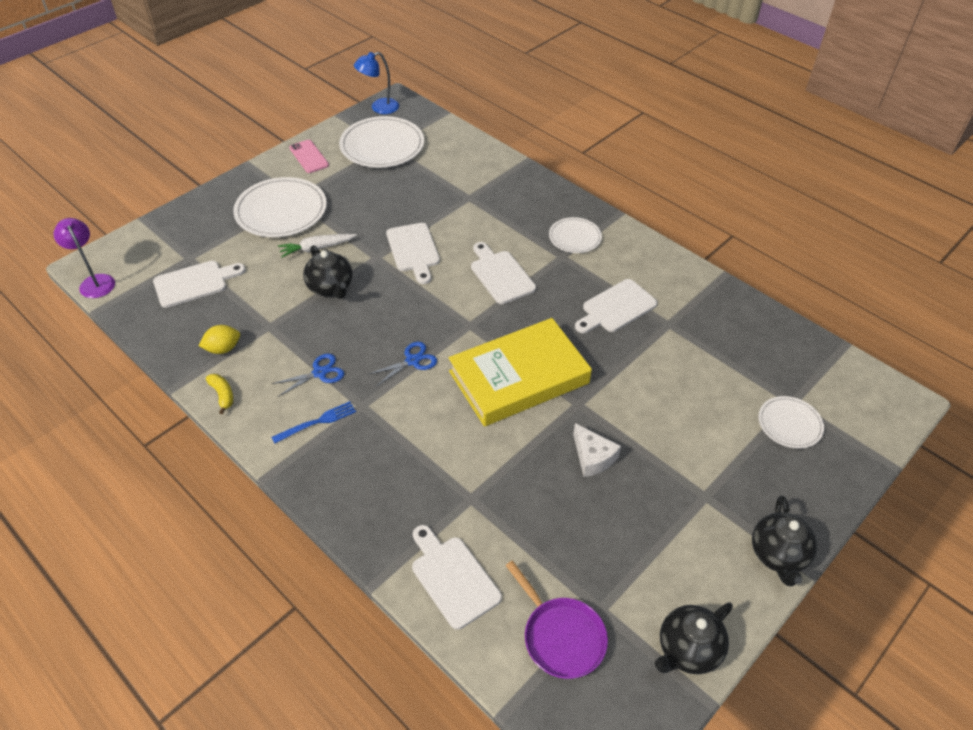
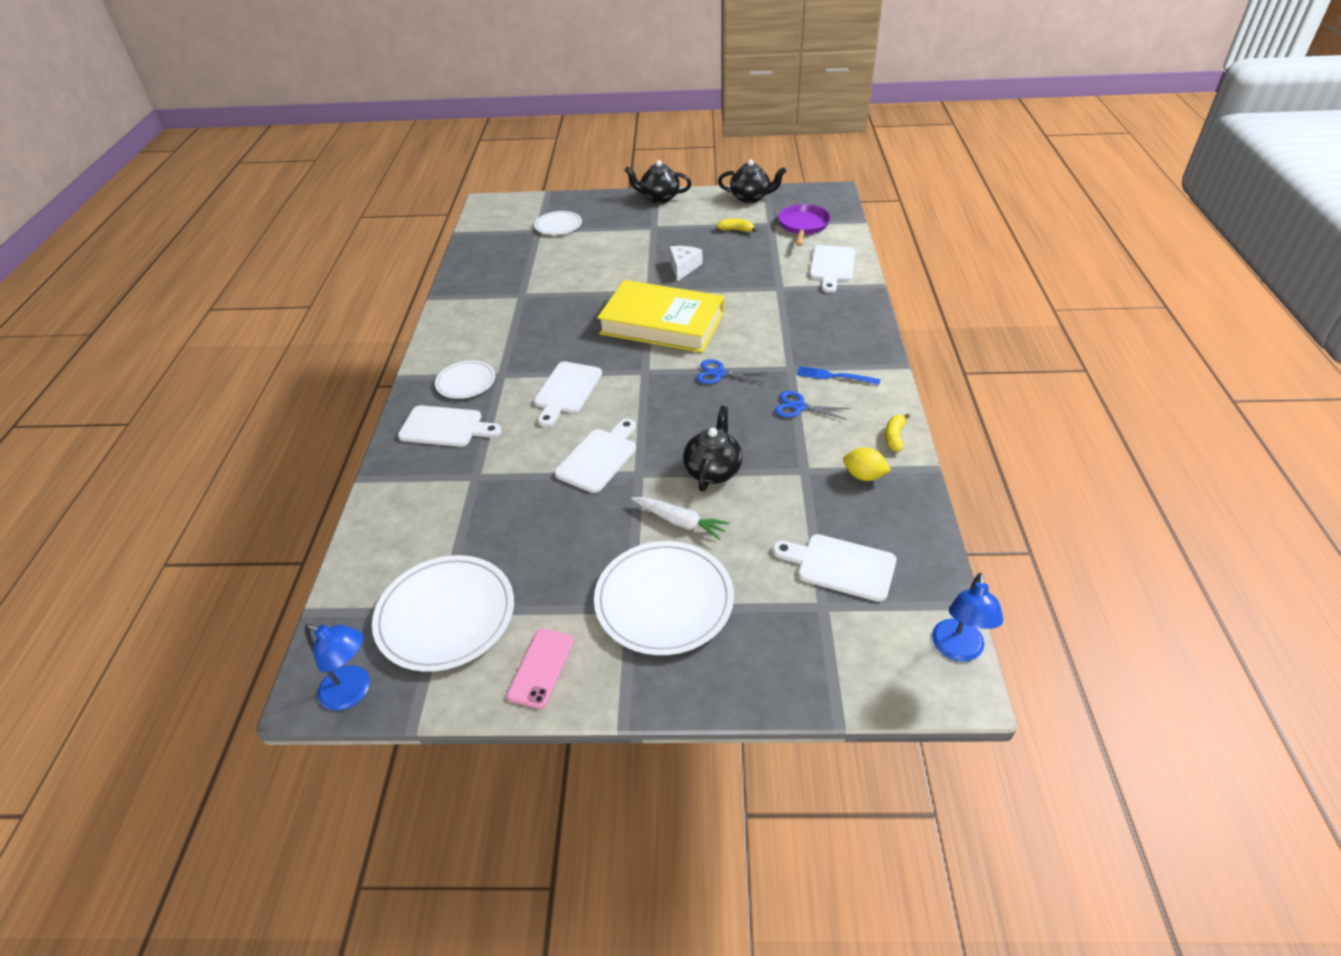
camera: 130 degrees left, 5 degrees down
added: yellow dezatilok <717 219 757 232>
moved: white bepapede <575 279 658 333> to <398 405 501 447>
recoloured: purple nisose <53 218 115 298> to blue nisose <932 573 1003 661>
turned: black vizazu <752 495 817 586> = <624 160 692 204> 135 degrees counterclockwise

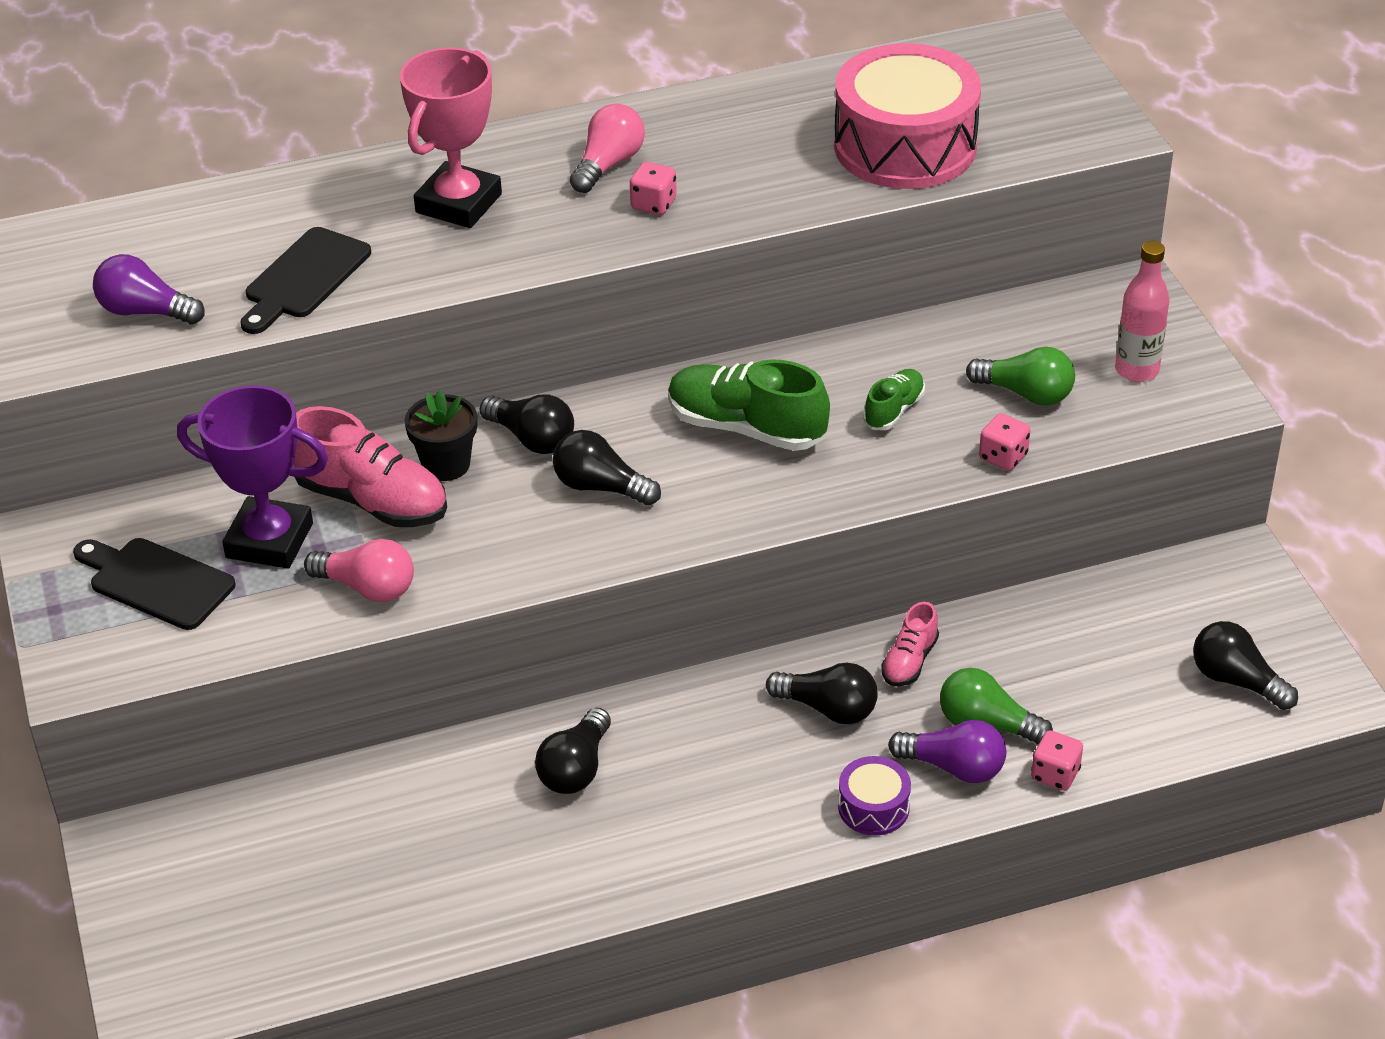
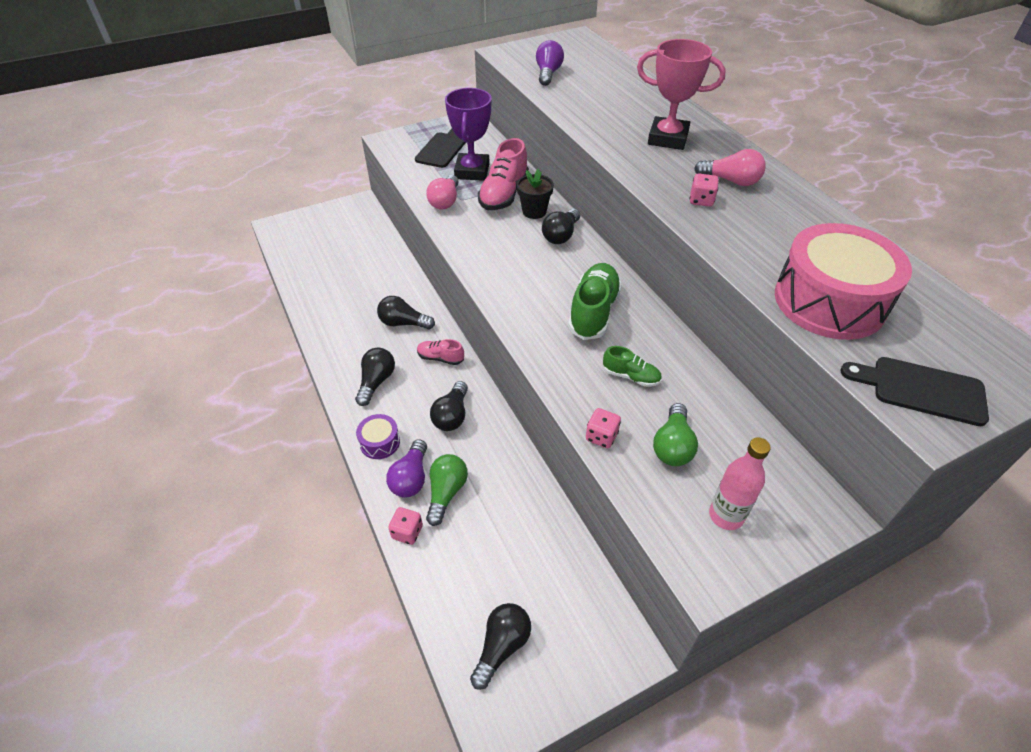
camera: 80 degrees right, 5 degrees up
moved: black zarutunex <553 430 661 506> to <355 347 395 406>; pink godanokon <881 602 939 686> to <417 339 464 365>; black bepapede <241 227 371 334> to <840 357 989 426>

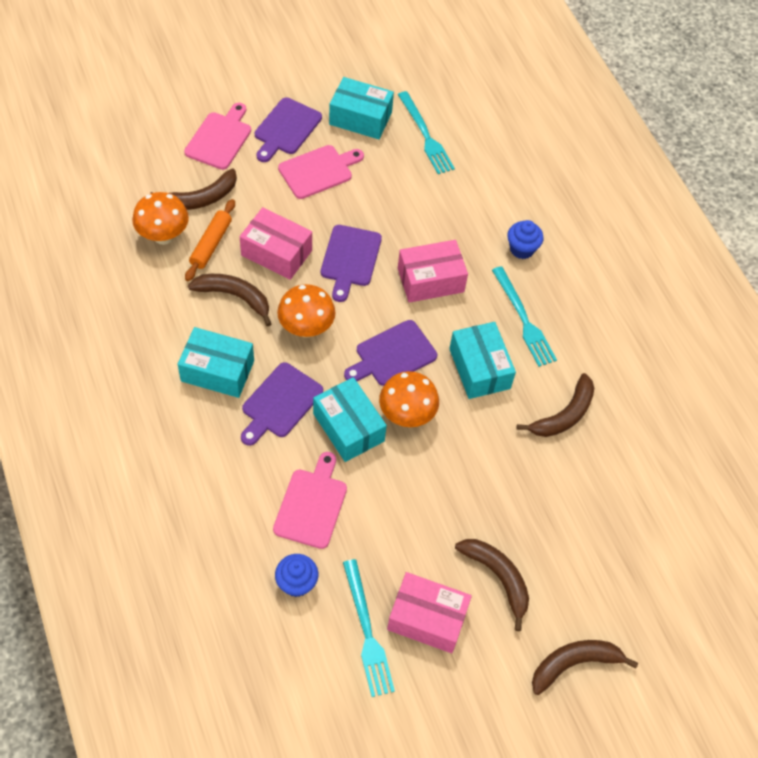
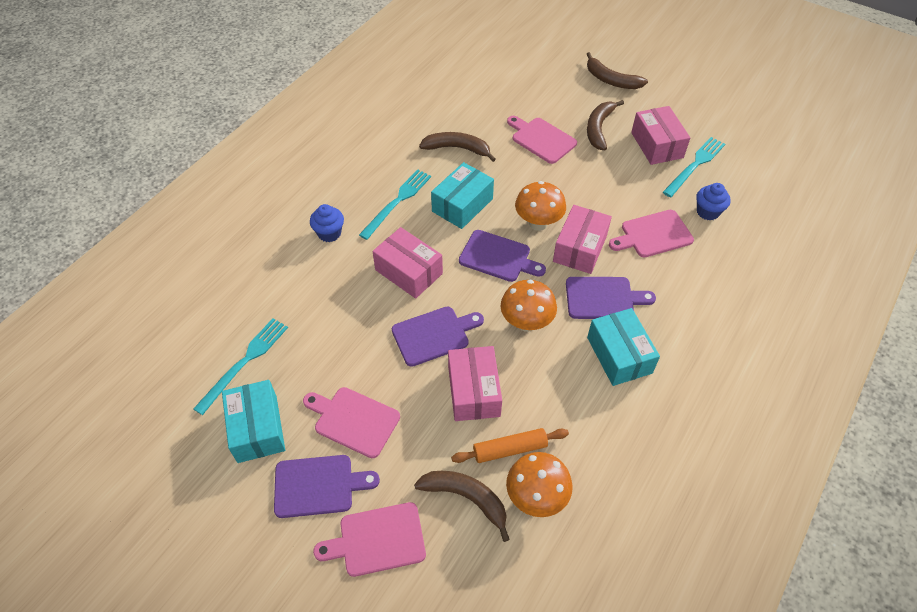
camera: 120 degrees left, 5 degrees down
removed: brown dezatilok <188 274 271 327>
added: pink bepapede <507 116 577 164>
recoloured: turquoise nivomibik <313 377 387 462> to pink nivomibik <553 205 612 274>

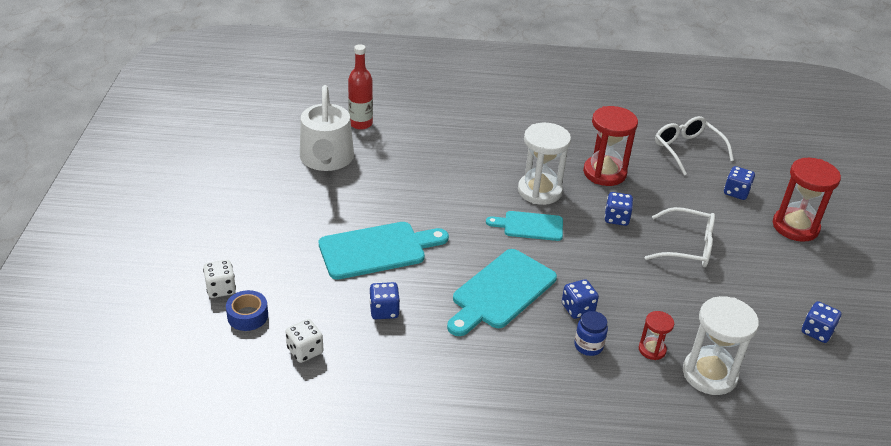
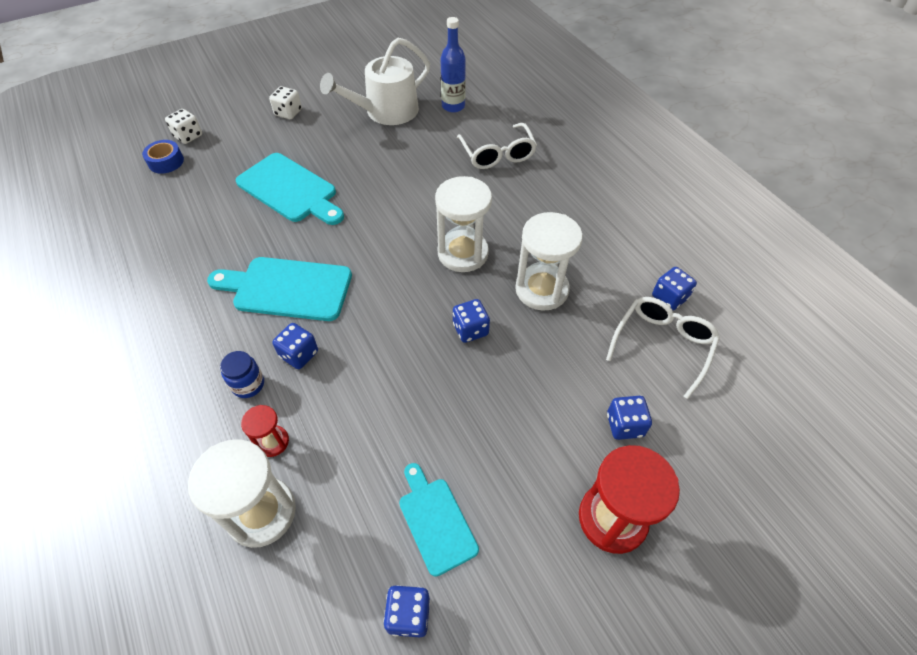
camera: 60 degrees right, 15 degrees up
moved: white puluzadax <285 319 323 363> to <269 86 302 119>; turquoise bepapede <486 211 563 241> to <399 463 479 577>; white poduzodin <644 207 715 267> to <457 123 537 169>; blue puluzadax <369 282 400 319> to <652 267 697 310>
recoloured: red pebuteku <348 44 373 130> to blue pebuteku <440 17 466 113>; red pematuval <583 106 638 186> to white pematuval <515 212 583 311>

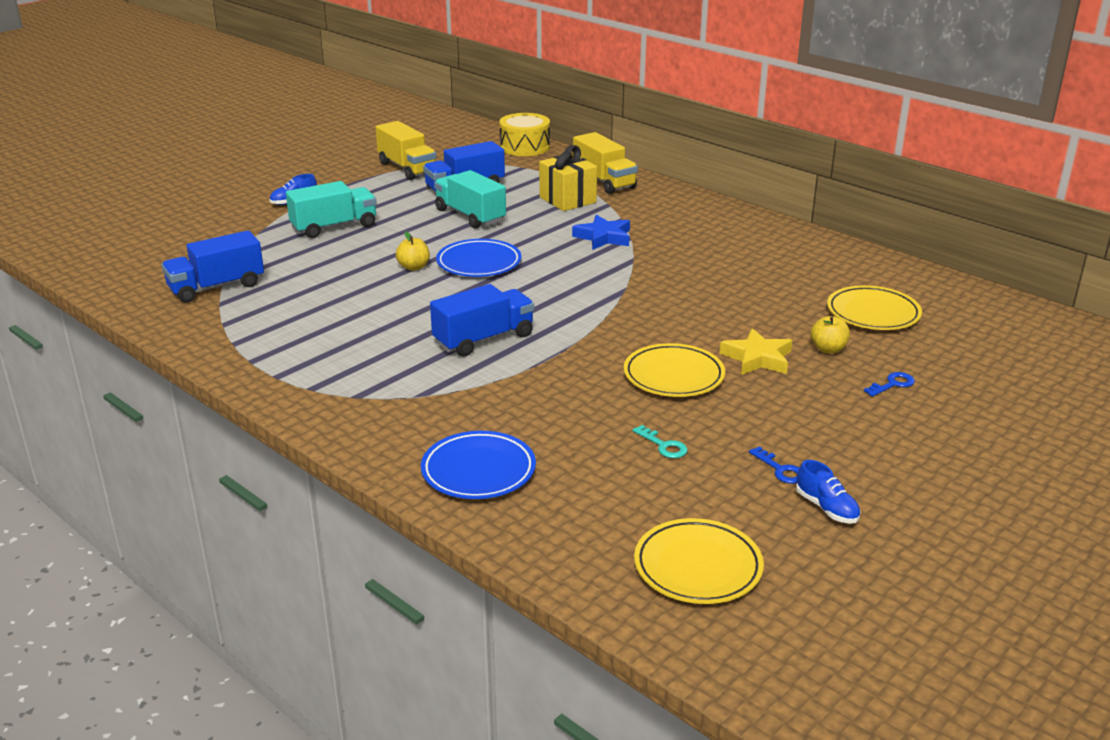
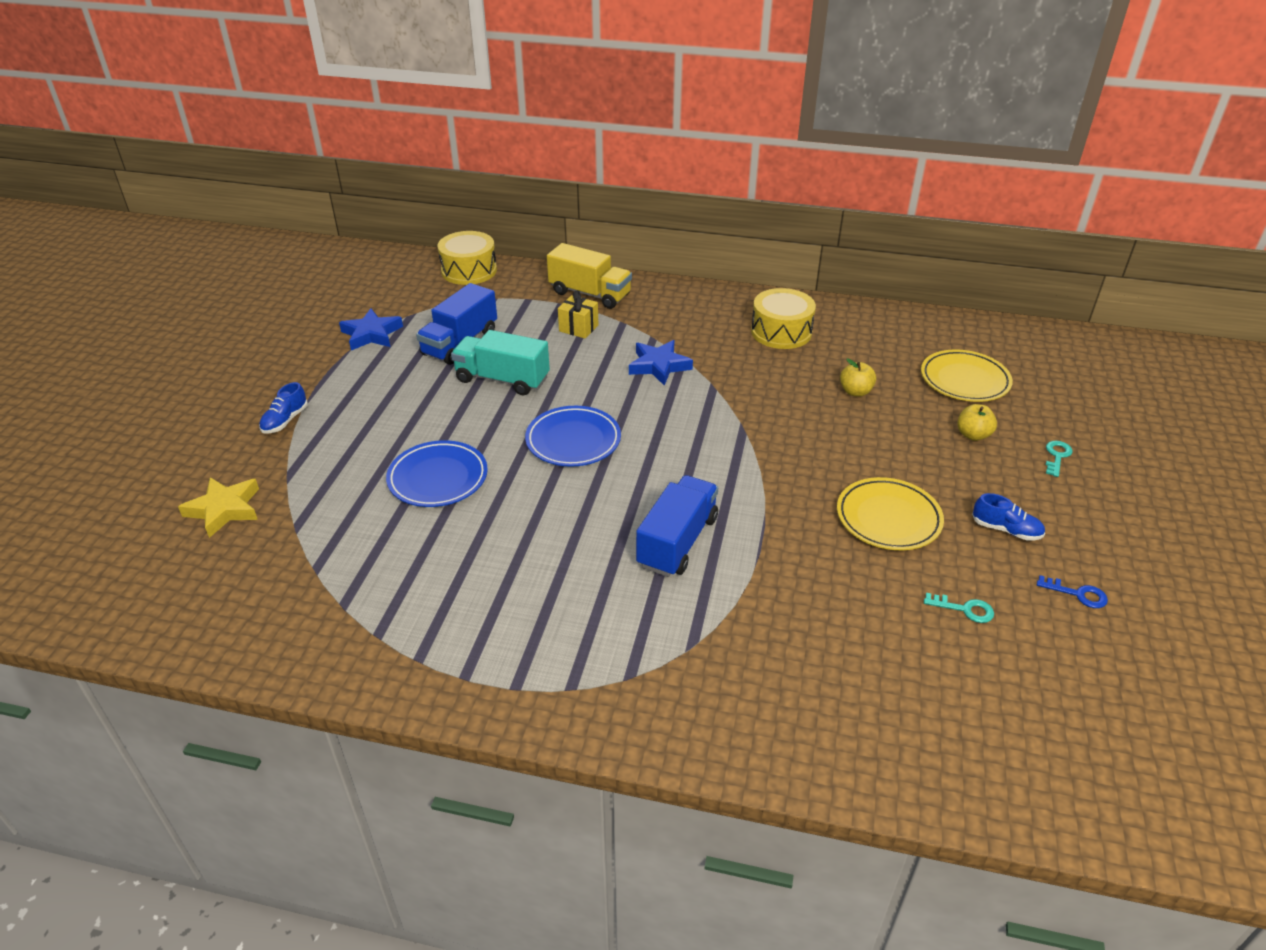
camera: 30 degrees left, 10 degrees up
removed: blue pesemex <162 230 264 303>; turquoise pesemex <286 181 377 238>; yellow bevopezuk <634 518 764 604>
added: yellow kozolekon <751 288 816 349>
moved: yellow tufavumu <719 328 793 375> to <178 477 259 538>; blue bevopezuk <421 431 536 499> to <386 440 488 507>; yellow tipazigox <396 232 430 271> to <840 358 876 397>; blue godanokon <796 460 860 524> to <972 493 1045 541>
replaced: yellow pesemex <375 121 437 180> to blue tufavumu <339 308 403 351>
recoloured: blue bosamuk <864 372 915 397> to turquoise bosamuk <1046 441 1073 477>
resized: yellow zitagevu <539 145 597 211> = <558 291 598 339> x0.65

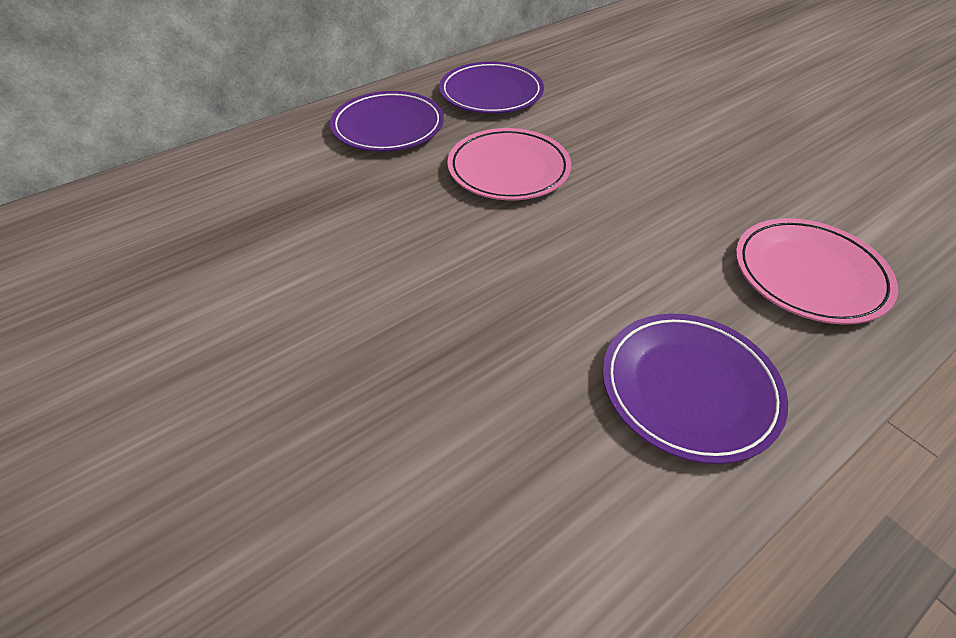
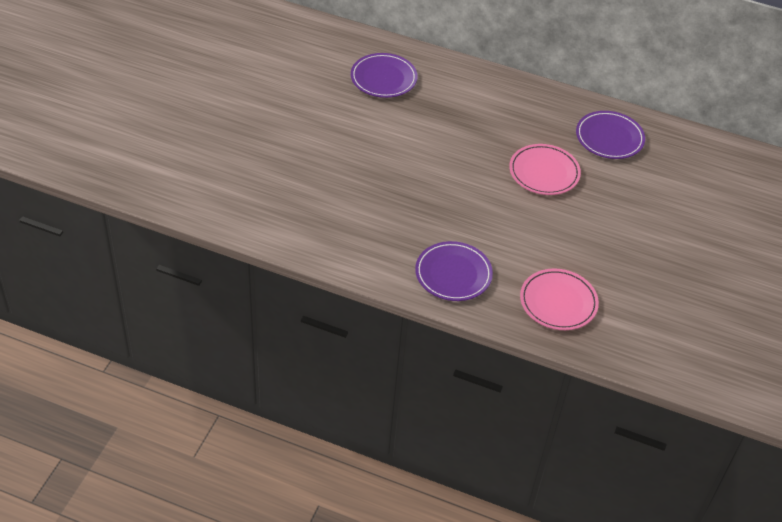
camera: 55 degrees right, 0 degrees up
moved: purple bevopezuk <330 91 444 152> to <351 53 418 98>

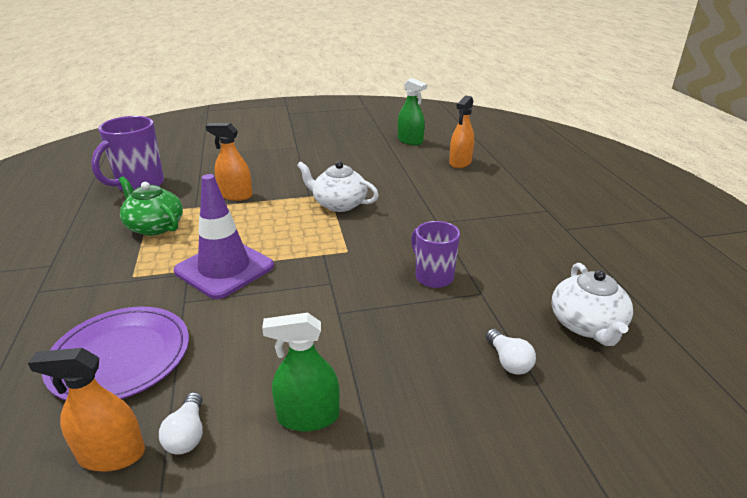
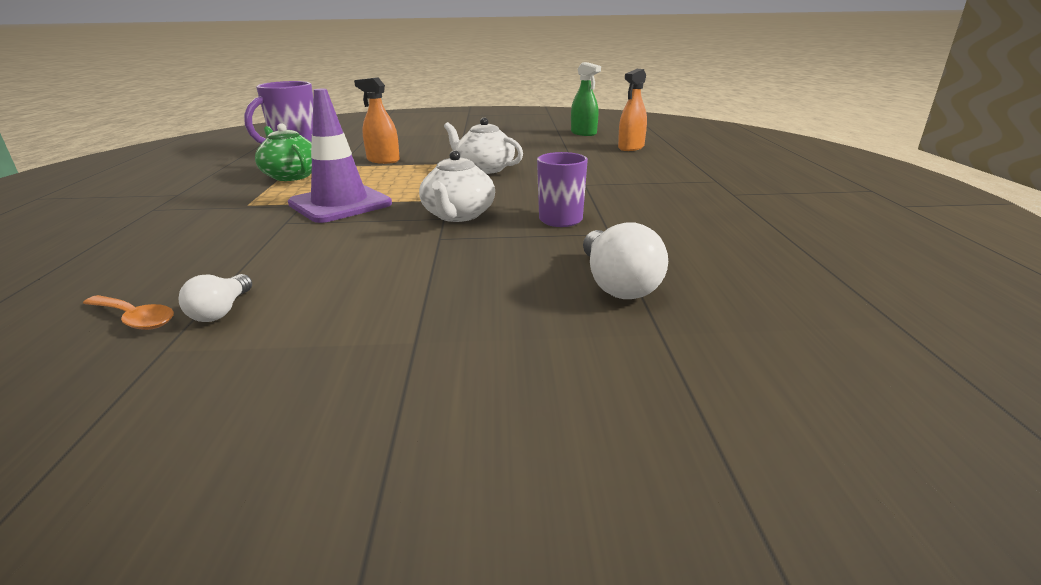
camera: 10 degrees right, 5 degrees down
removed: purple bevopezuk <42 307 189 401>; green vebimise <262 313 340 431>
moved: white vizazu <551 263 633 346> to <419 150 495 222>
replaced: orange vebimise <28 348 145 472> to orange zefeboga <83 295 174 330>
resized: white zarutunex <486 329 536 375> = <583 222 668 299> x1.69

